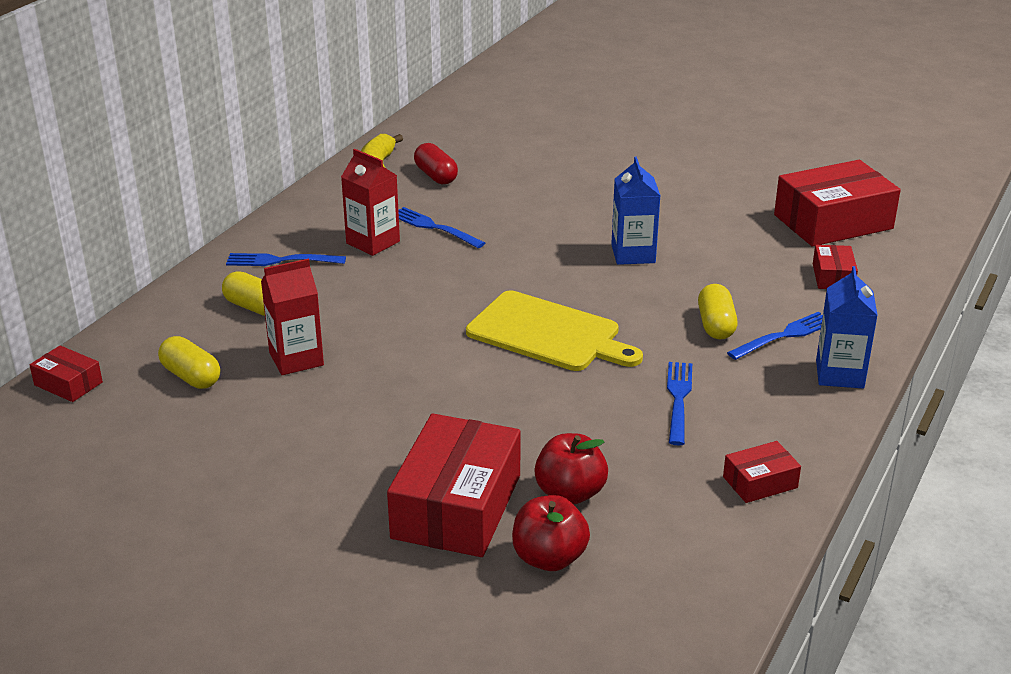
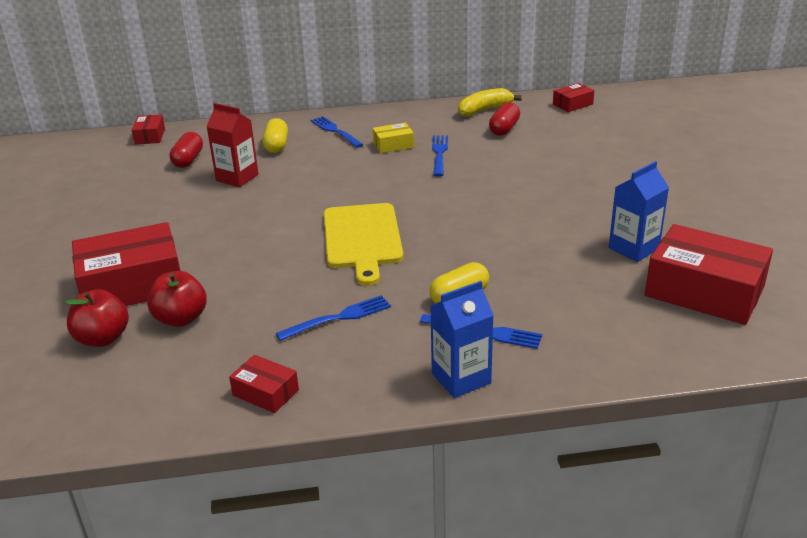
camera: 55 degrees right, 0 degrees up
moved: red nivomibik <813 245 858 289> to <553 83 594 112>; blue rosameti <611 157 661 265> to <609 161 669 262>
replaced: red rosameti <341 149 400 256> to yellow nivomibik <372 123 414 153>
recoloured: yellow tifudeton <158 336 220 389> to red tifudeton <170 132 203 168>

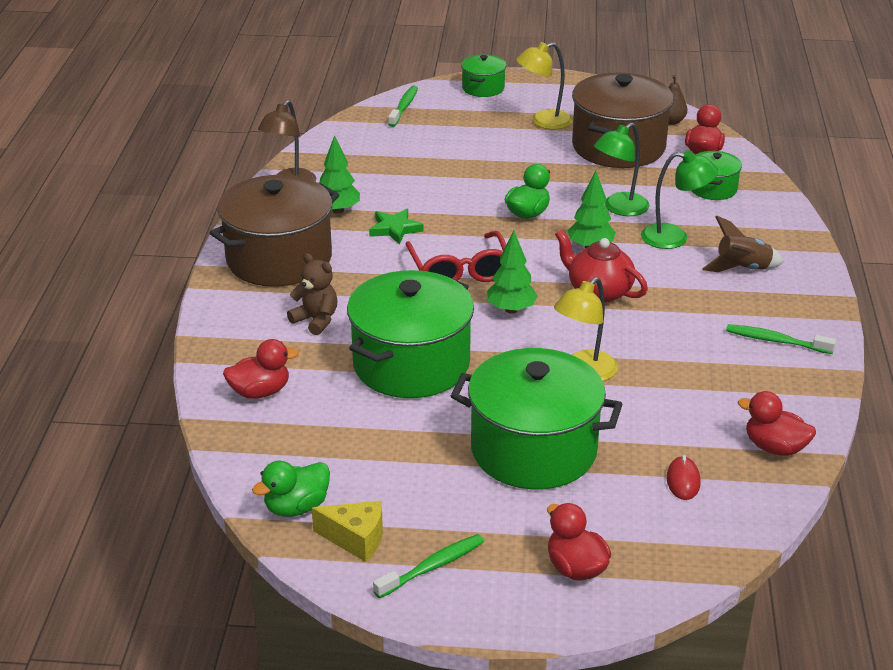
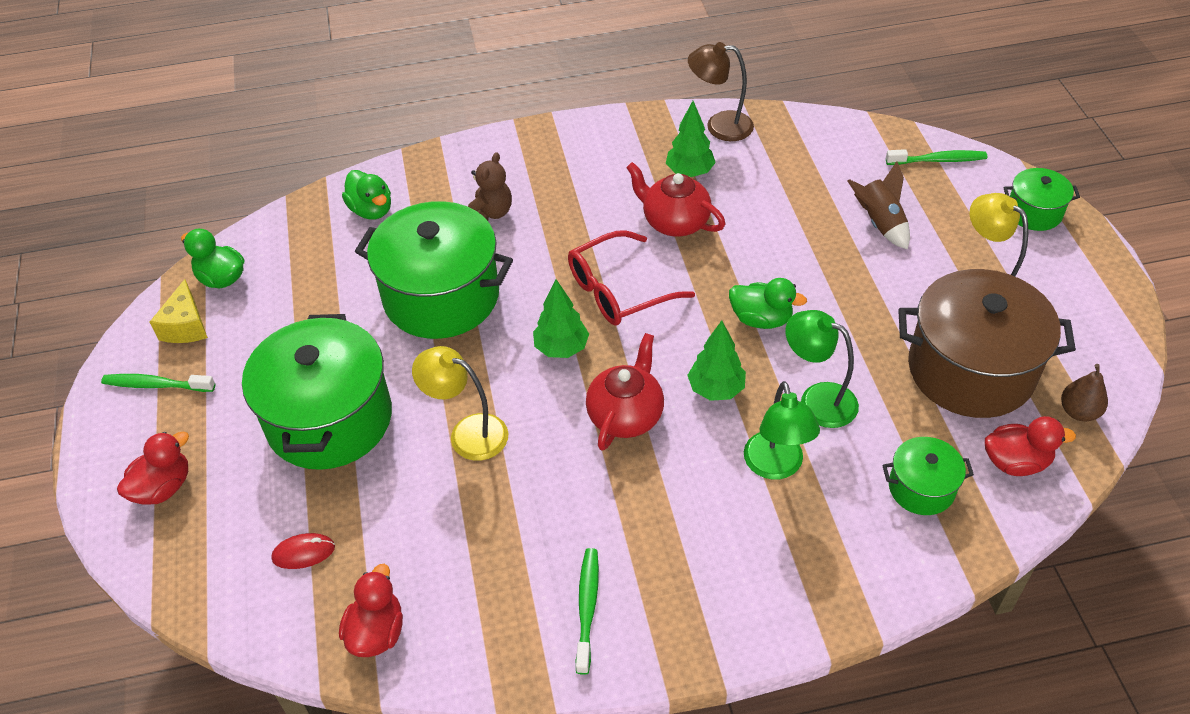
camera: 75 degrees right, 15 degrees up
removed: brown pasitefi <210 175 339 287>
moved: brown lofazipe <702 216 784 272> to <848 161 910 250>
replaced: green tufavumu <369 209 424 245> to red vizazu <626 162 725 237>
recoloured: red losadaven <223 339 299 399> to green losadaven <342 170 391 220>
turned: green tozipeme <373 534 484 599> = <101 374 215 392> 150 degrees clockwise

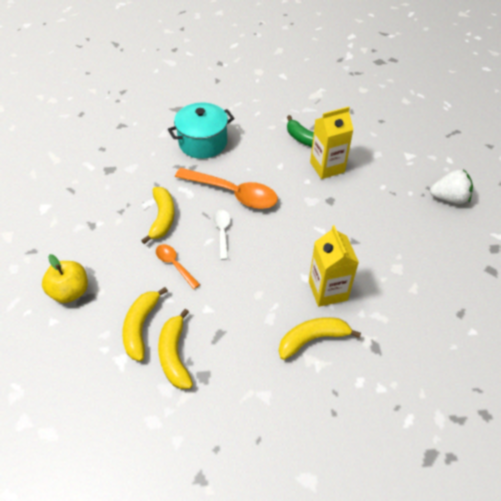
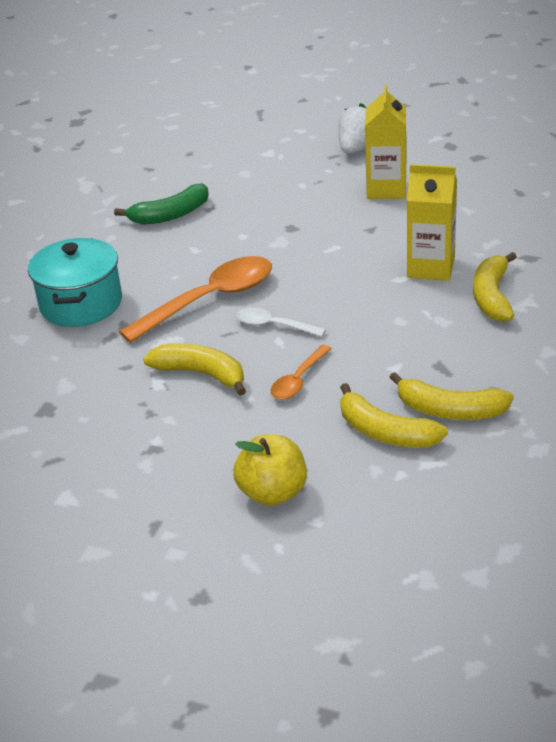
camera: 60 degrees left, 15 degrees down
moved: yellow rosameti <310 107 353 179> to <365 85 406 199>
turned: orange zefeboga <156 244 200 289> = <271 345 332 400> 45 degrees counterclockwise

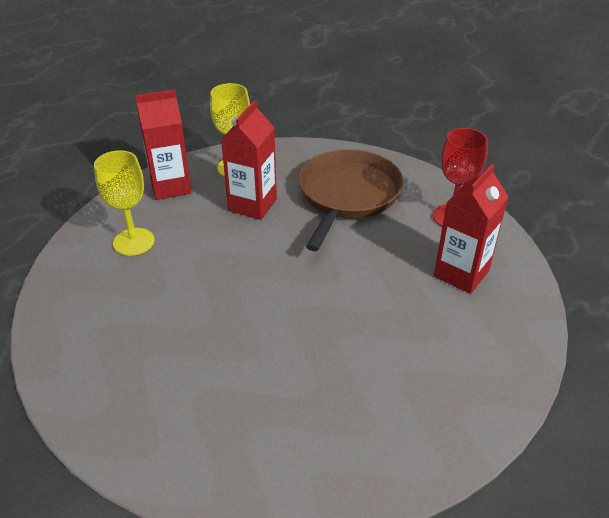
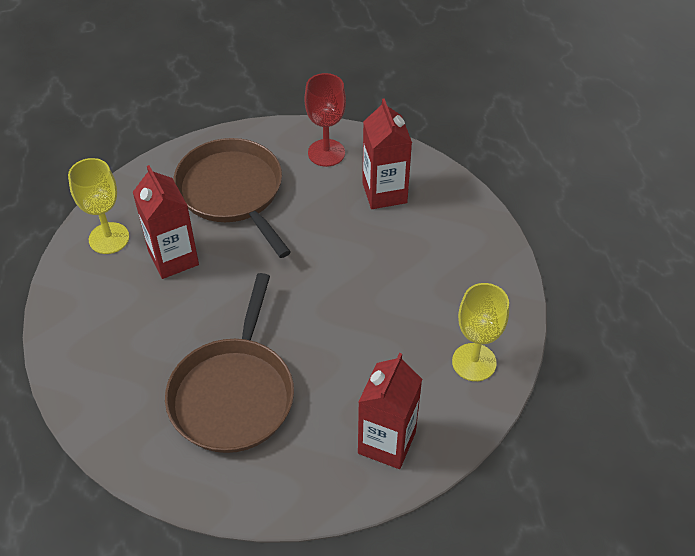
camera: 50 degrees left, 10 degrees up
added: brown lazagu <165 273 294 453>
moved: red rosameti <135 90 192 200> to <358 353 422 469>; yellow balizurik <94 150 155 256> to <452 283 509 381>

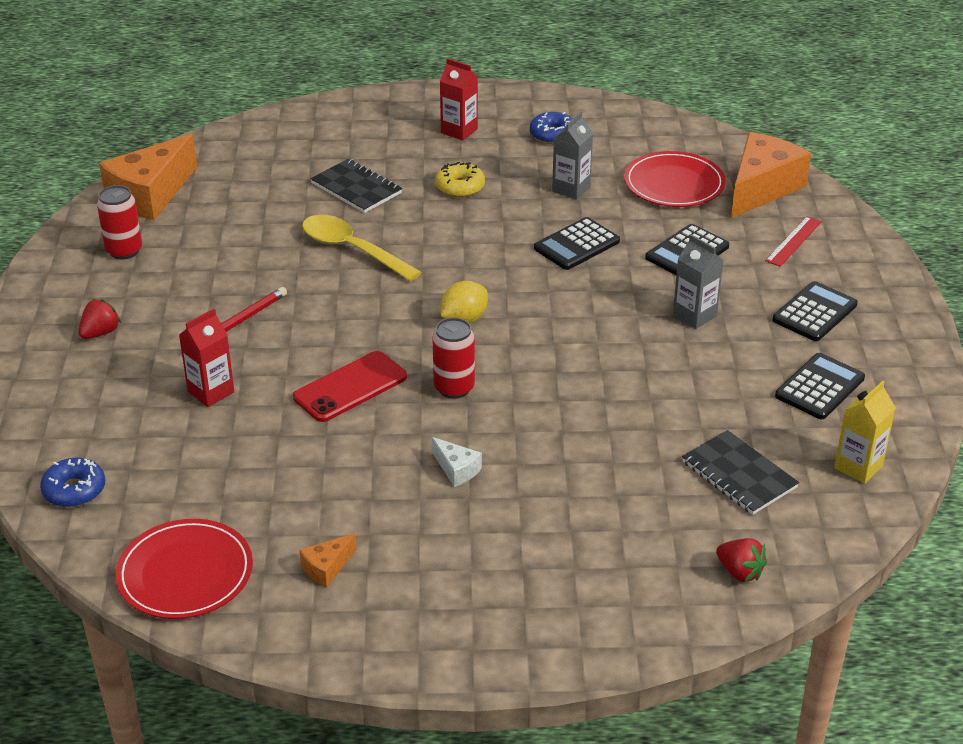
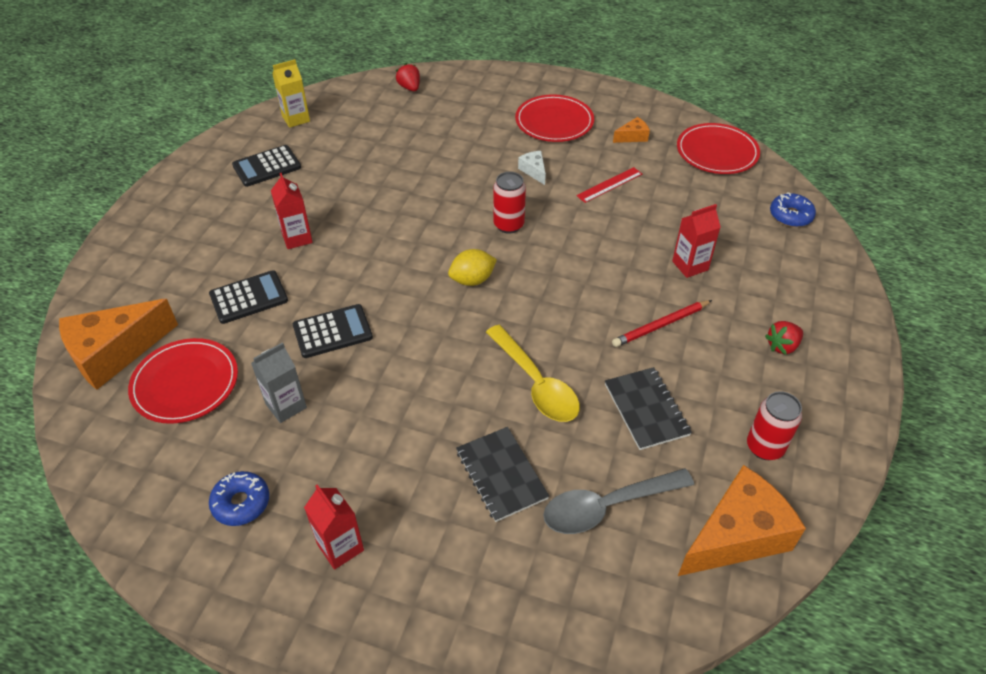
camera: 160 degrees left, 10 degrees up
removed: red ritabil <293 351 407 422>; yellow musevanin <435 162 485 197>; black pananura <772 281 858 341>
added: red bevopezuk <515 95 594 142>; grey zefeboga <543 468 694 534>
moved: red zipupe <765 216 822 267> to <576 167 642 203>; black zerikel <682 430 799 515> to <605 367 692 450>
recoloured: grey rosameti <673 234 724 329> to red rosameti <271 173 313 249>

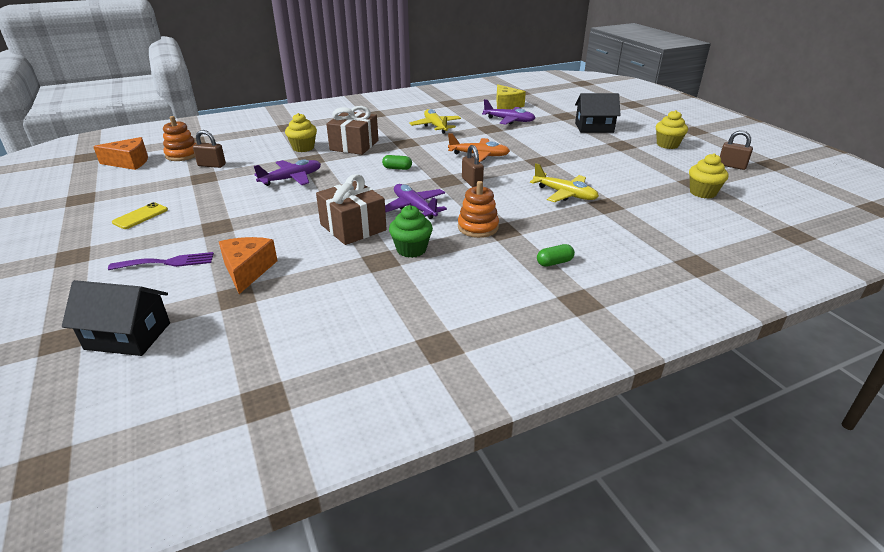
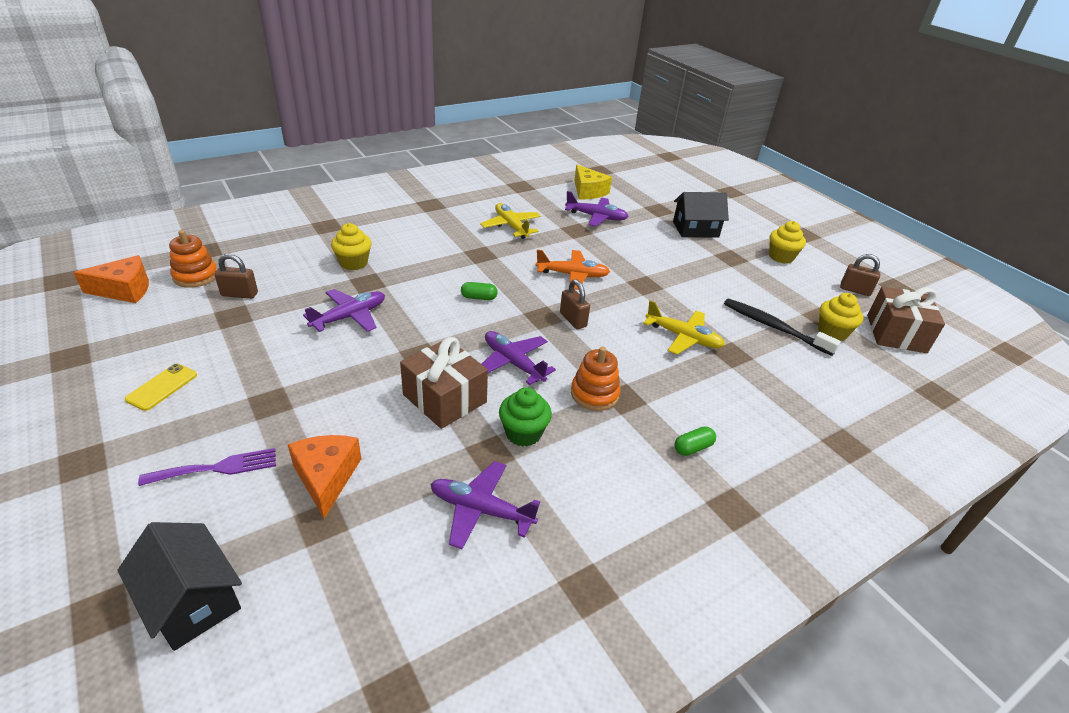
camera: 10 degrees left, 5 degrees up
added: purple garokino <431 461 540 549>; black tozipeme <724 298 841 356>
moved: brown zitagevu <326 106 379 155> to <867 286 945 353>
turned: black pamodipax <62 280 170 356> = <117 522 242 651> 45 degrees clockwise

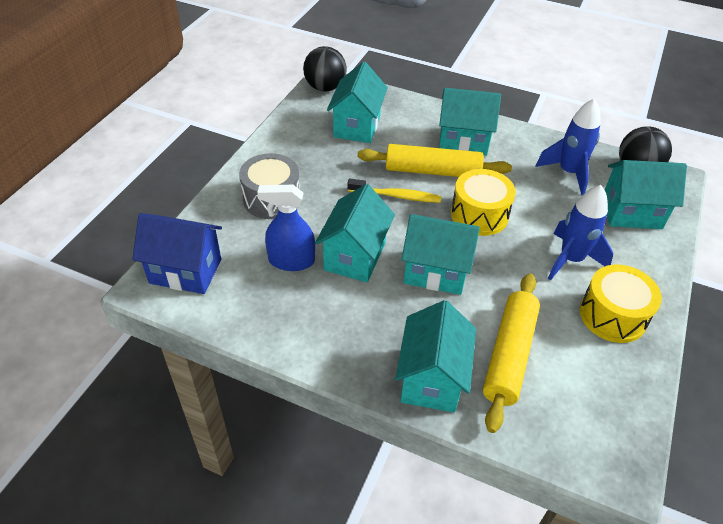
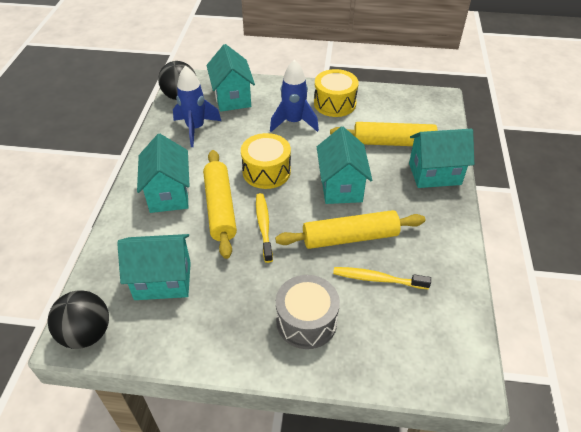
camera: 105 degrees left, 0 degrees up
removed: blue pamodipax <132 213 222 294>
replaced: turquoise pamodipax <315 184 395 282> to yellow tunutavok <275 210 425 249>; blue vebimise <257 185 315 271> to yellow tozipeme <333 267 431 289>

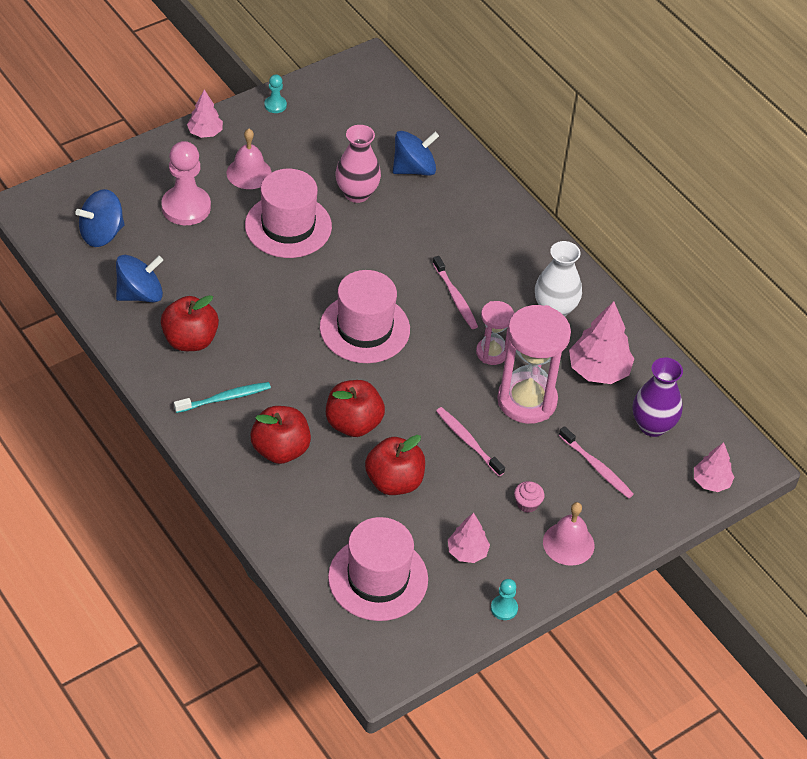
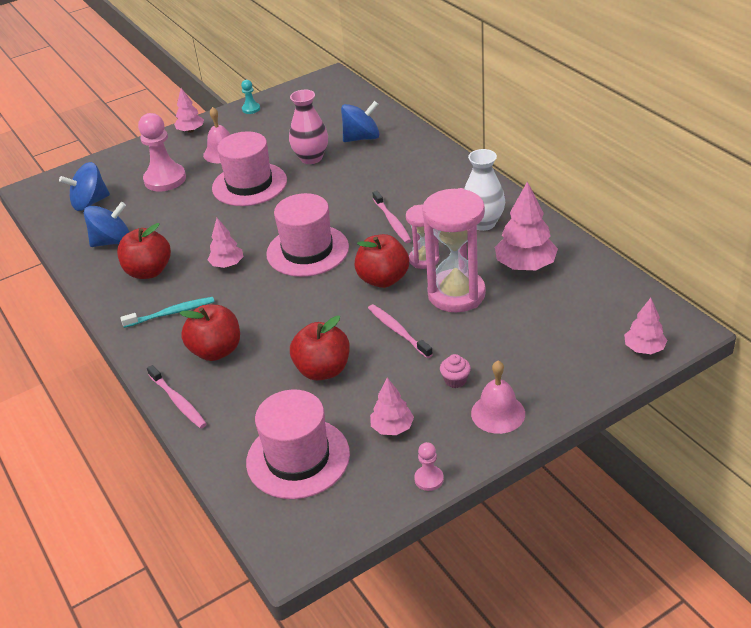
camera: 10 degrees right, 10 degrees down
removed: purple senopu <633 358 683 437>
added: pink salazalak <208 218 243 268>
moved: pink tozipeme <559 426 634 499> to <147 365 207 428>; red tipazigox <326 380 385 437> to <354 234 409 288>
recoloured: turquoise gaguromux <491 579 518 620> to pink gaguromux <414 442 444 491>

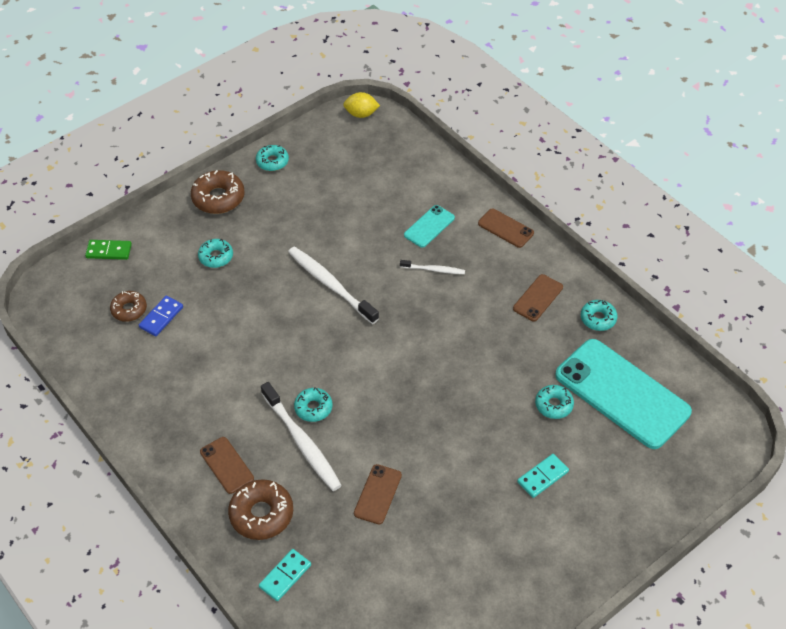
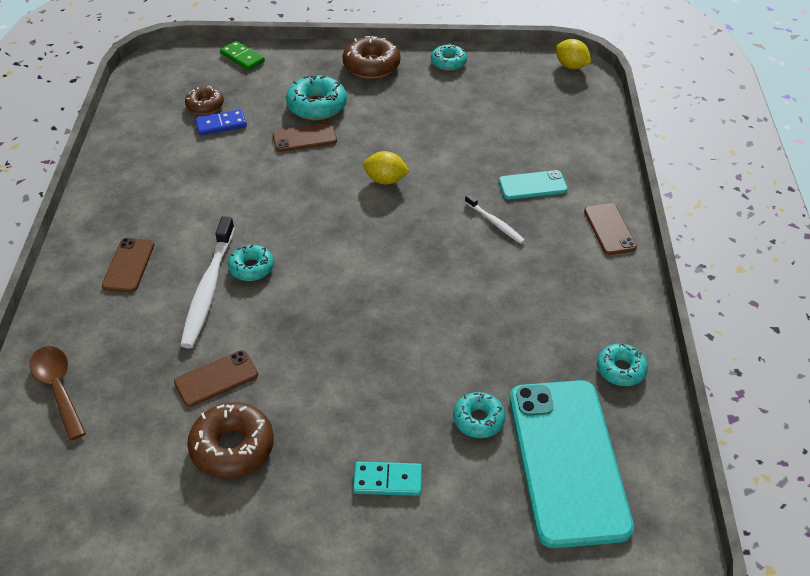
camera: 40 degrees right, 5 degrees down
moved: brown musevanin <228 479 293 540> to <187 402 274 479>; brown ritabil <513 274 563 321> to <273 123 337 152>
replaced: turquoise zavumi <259 549 311 601> to brown zefeboga <30 346 86 441>; white tozipeme <288 246 379 324> to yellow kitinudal <363 151 410 184>
resized: turquoise musevanin <198 239 233 268> = <286 75 347 120> x1.59

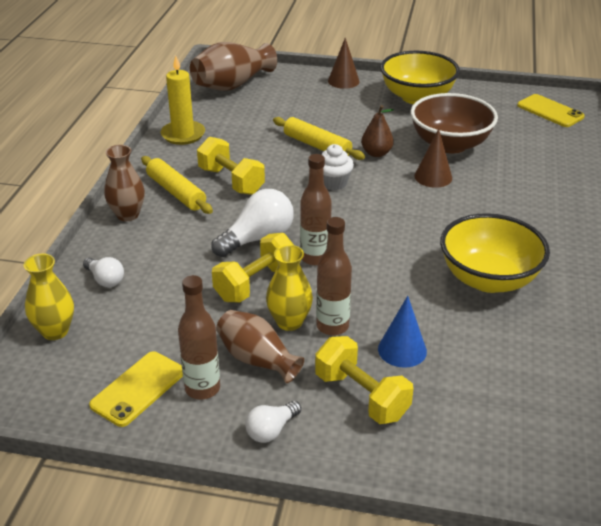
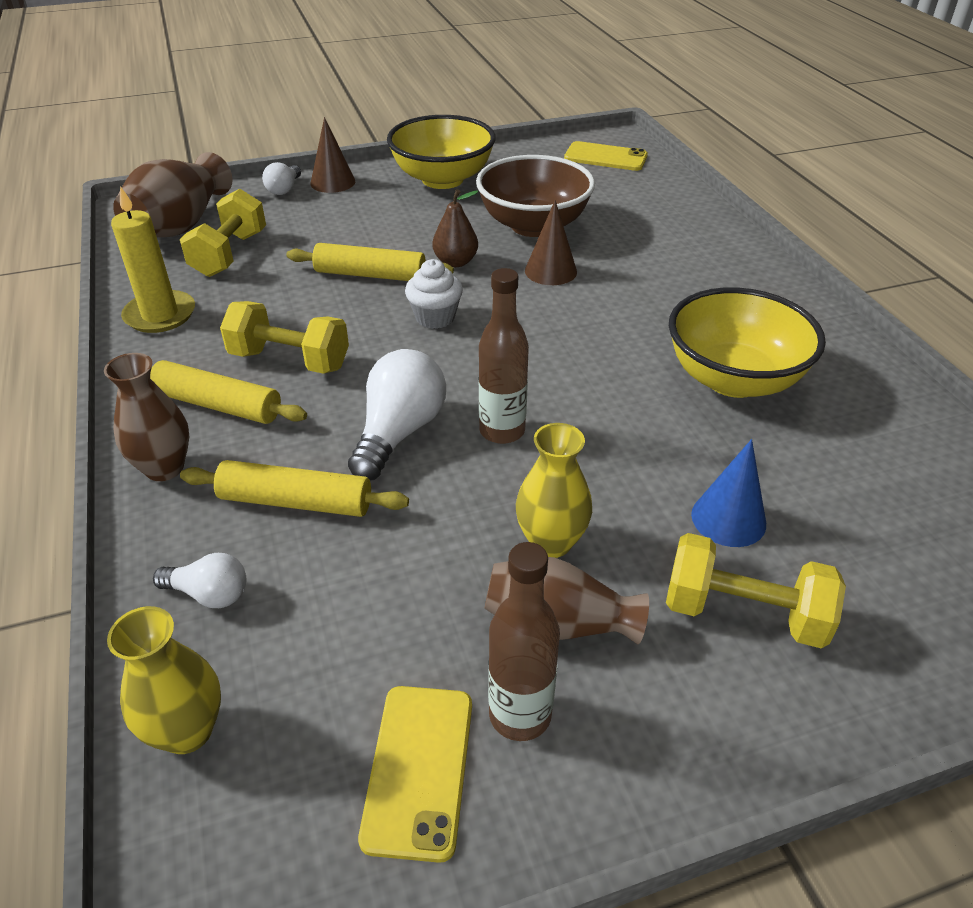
camera: 30 degrees left, 5 degrees up
removed: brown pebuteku <316 217 352 335>
added: yellow tunutavok <180 460 409 517>
moved: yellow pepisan <212 233 294 302> to <180 189 266 277>; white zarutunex <245 401 301 443> to <262 162 301 195>

